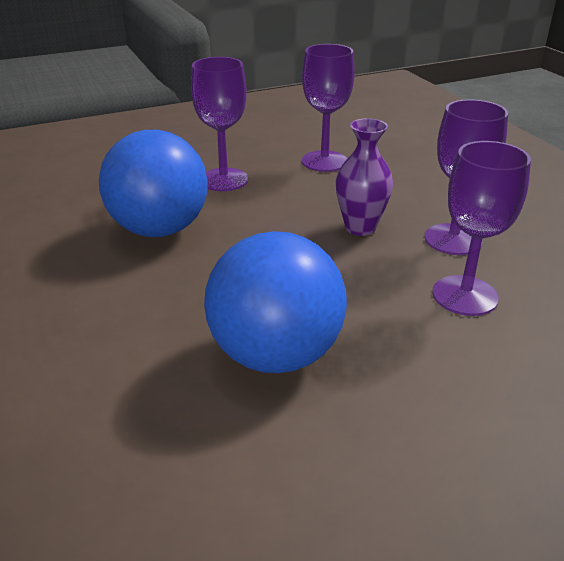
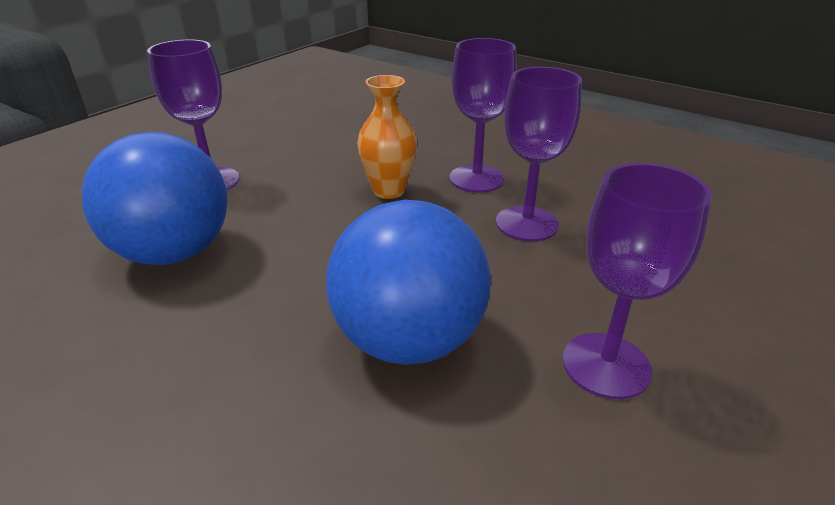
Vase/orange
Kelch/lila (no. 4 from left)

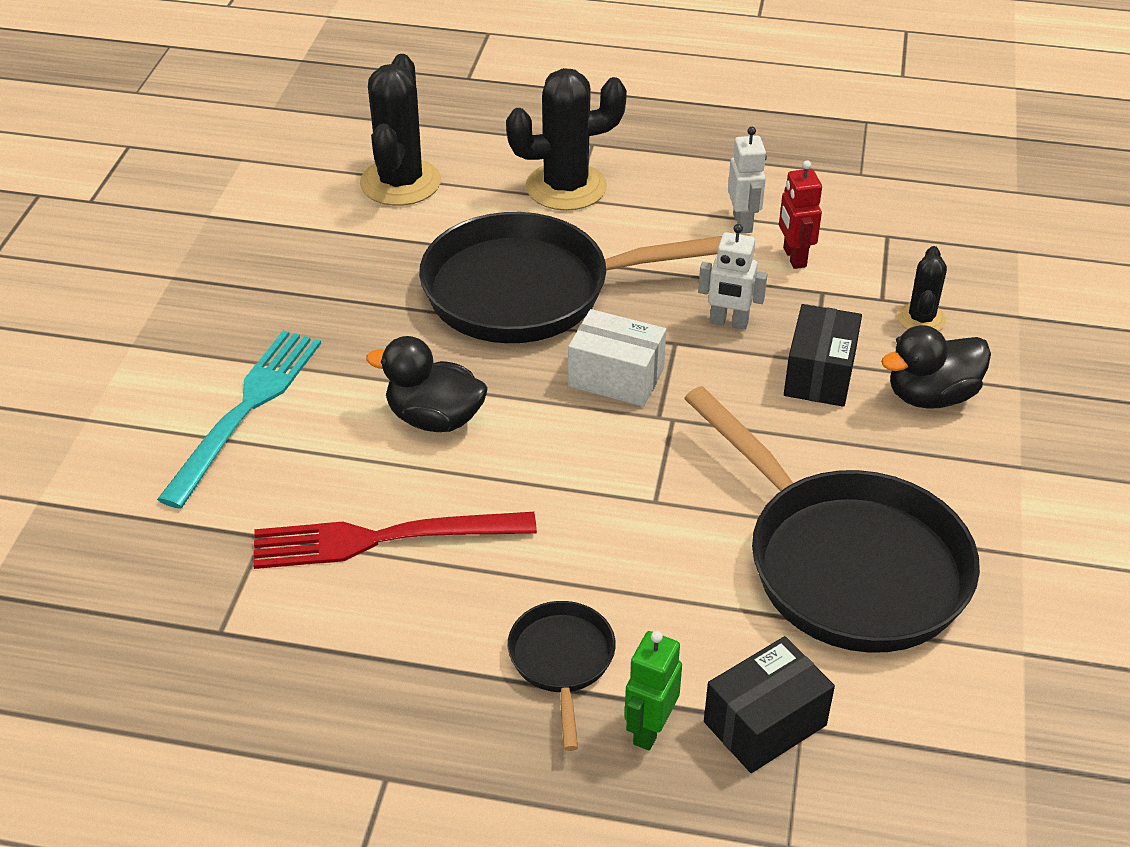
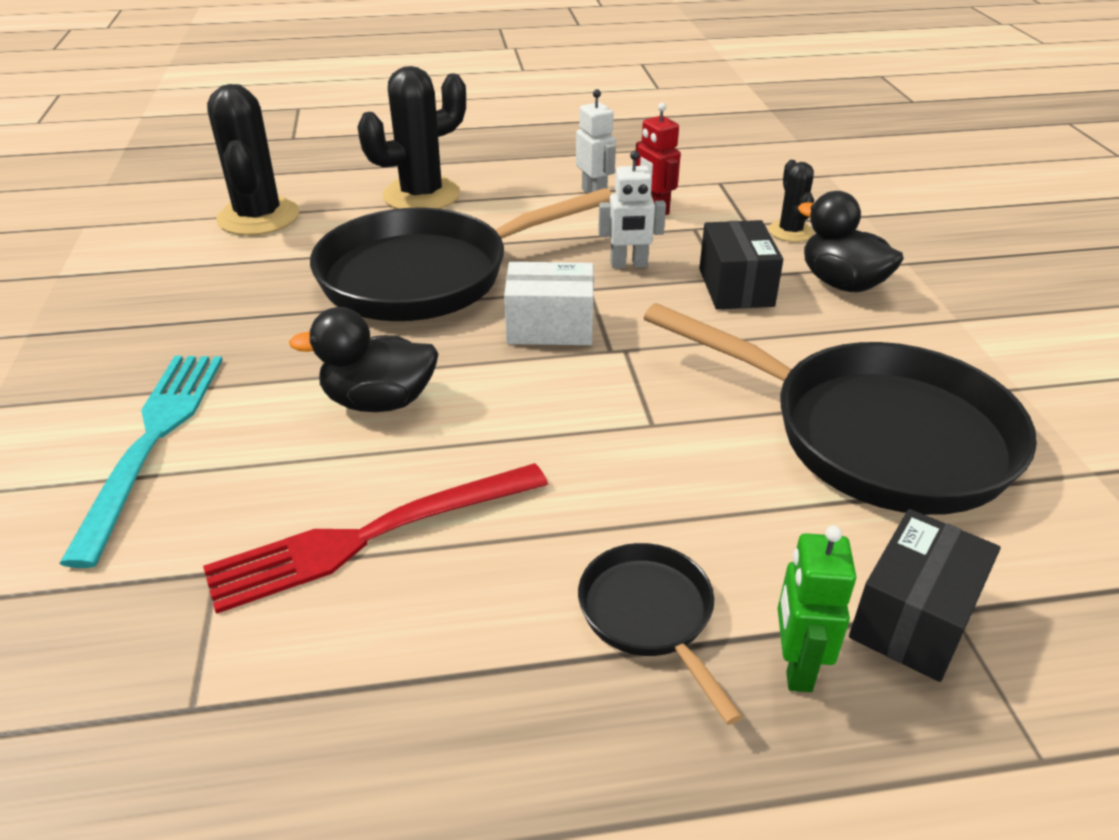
Ente/schwarz (no. 2 from left)

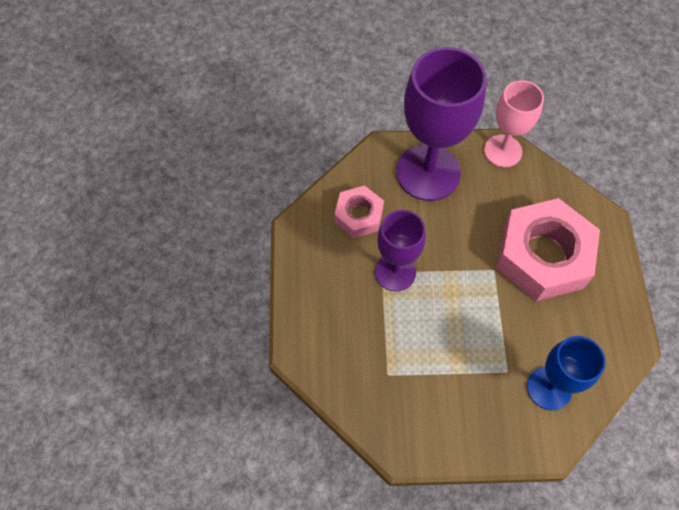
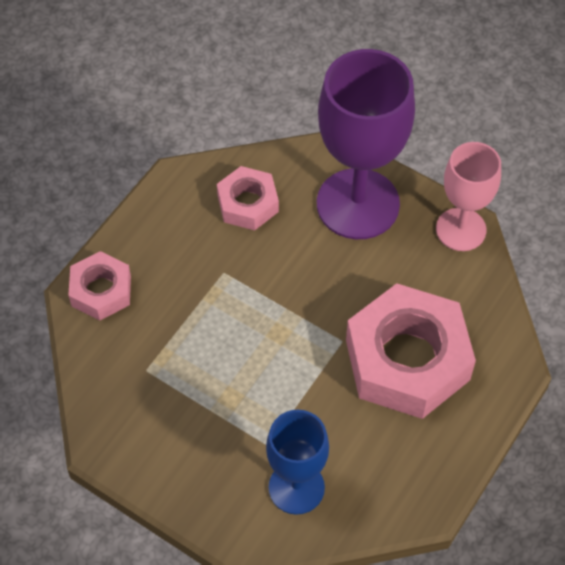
Sechskantmutter/rosa (no. 1 from left)
Kelch/lila (no. 1 from left in the first image)

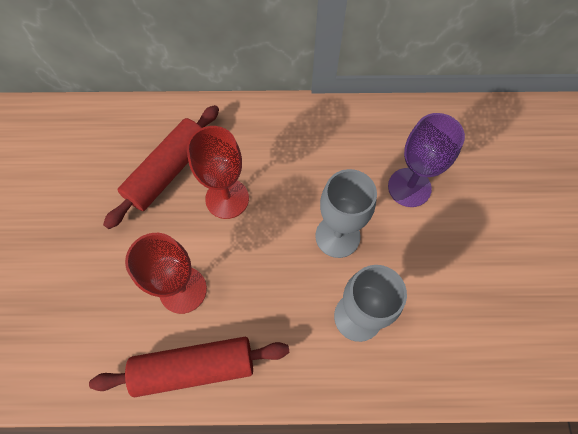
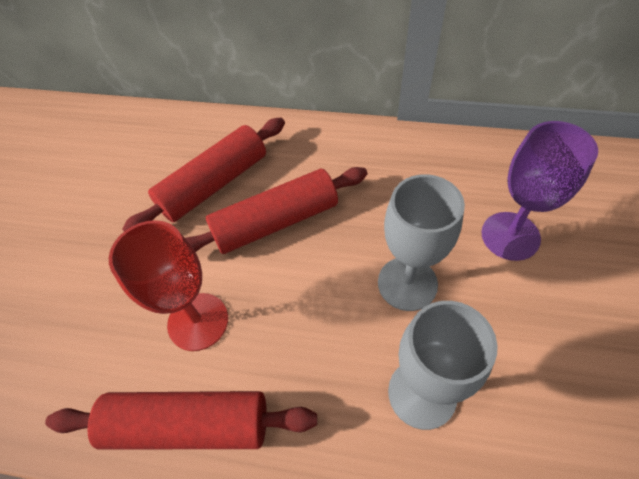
Nudelholz/rot (no. 3 from left)

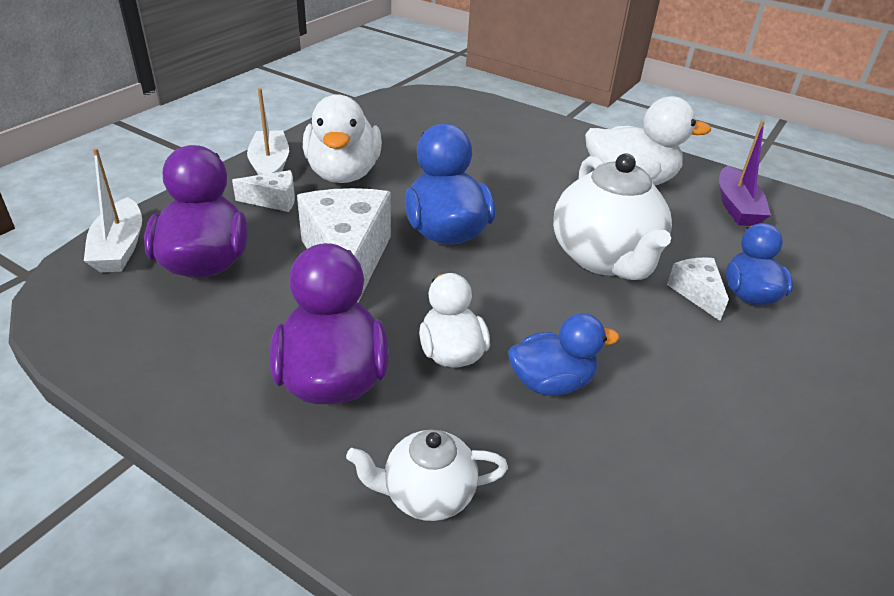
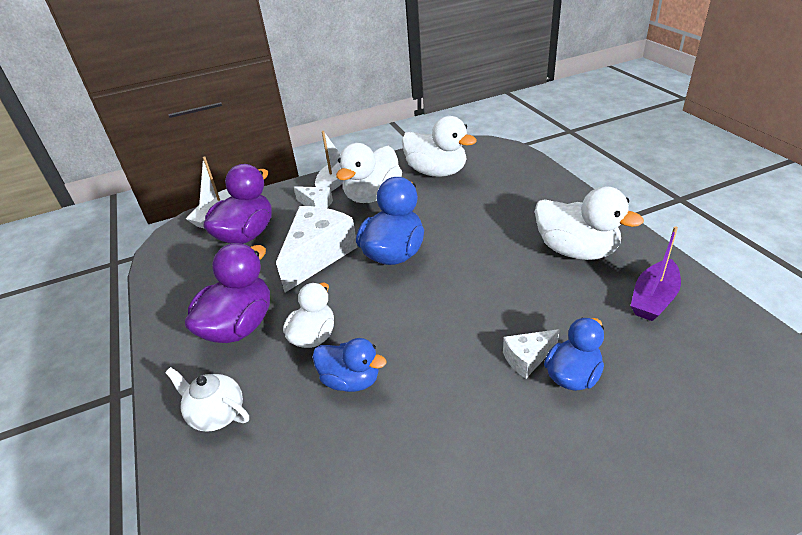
Ente/weiß (no. 3 from left)
Käse/weiß (no. 3 from left)
Teekanne/weiß (no. 2 from left in the first image)

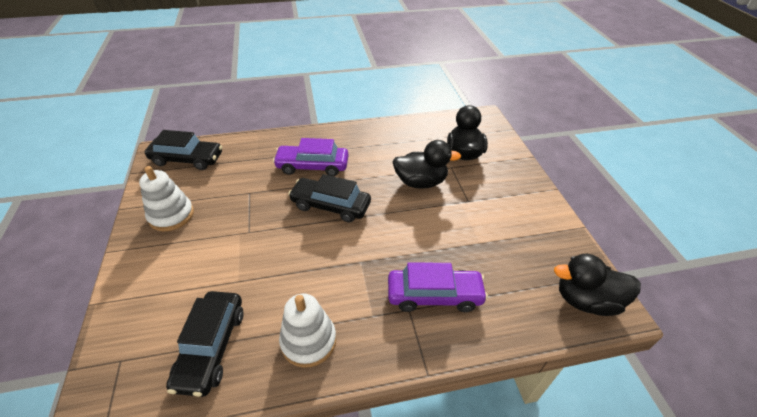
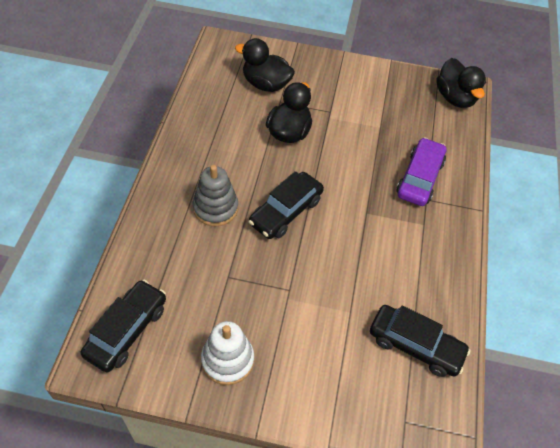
Stapelspielzeug/grau
Ente/schwarz (no. 3 from left)
Stapelspielzeug/weiß (no. 2 from left in the first image)

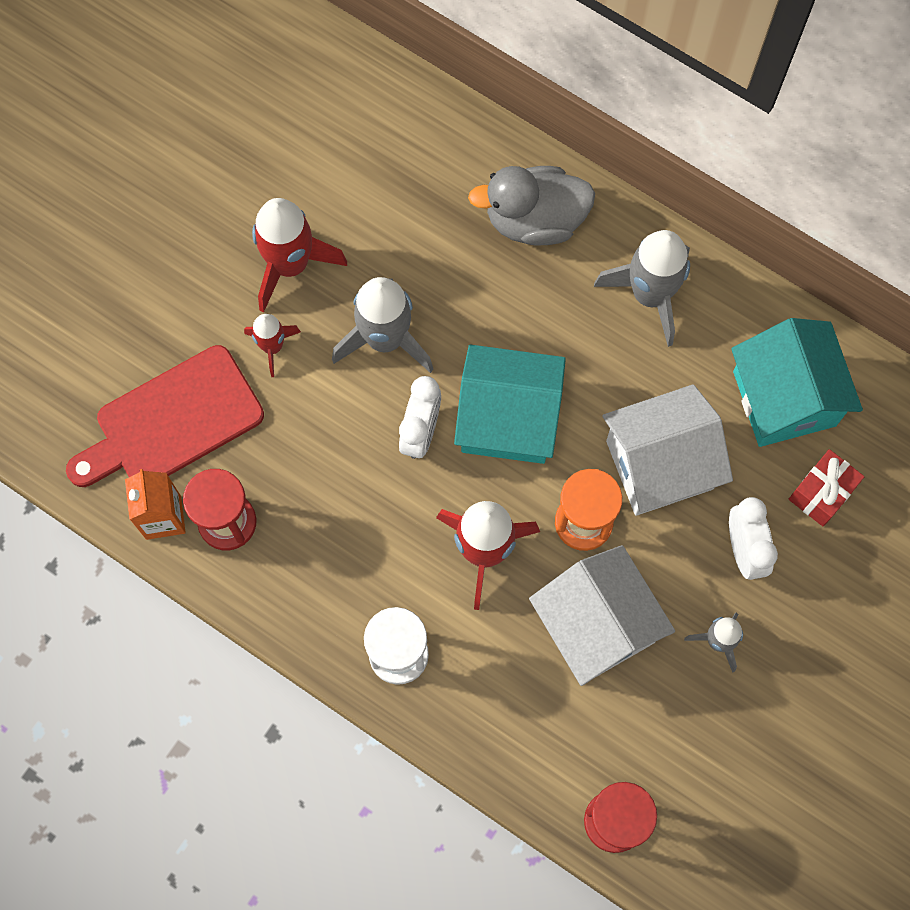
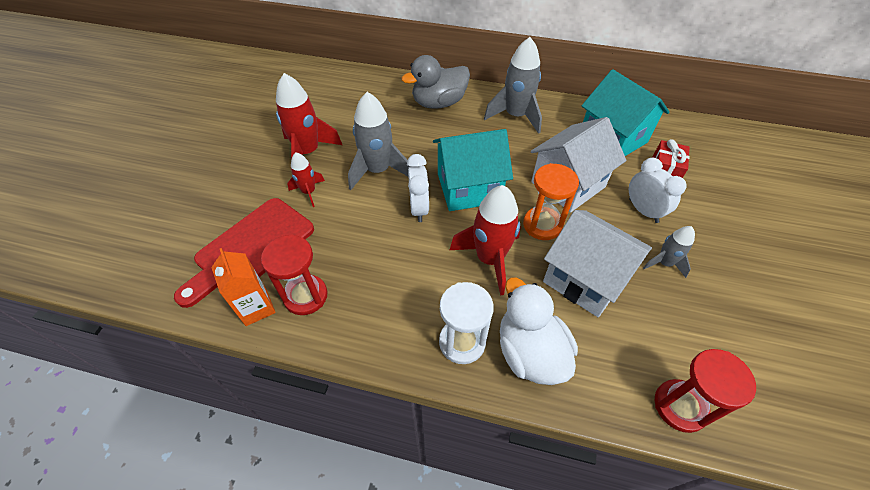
Ente/weiß

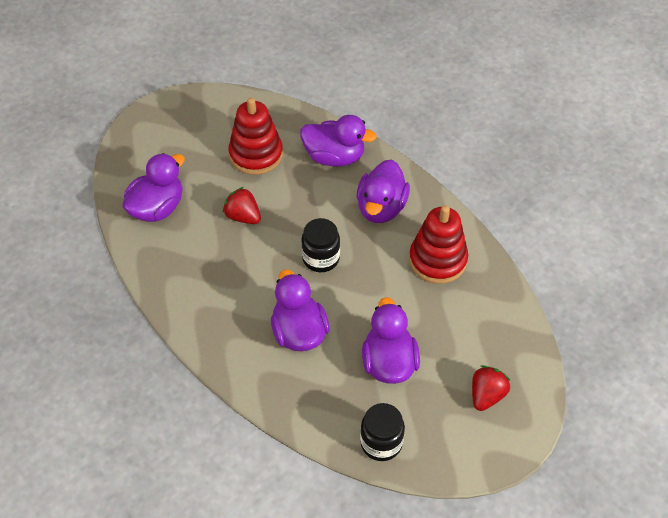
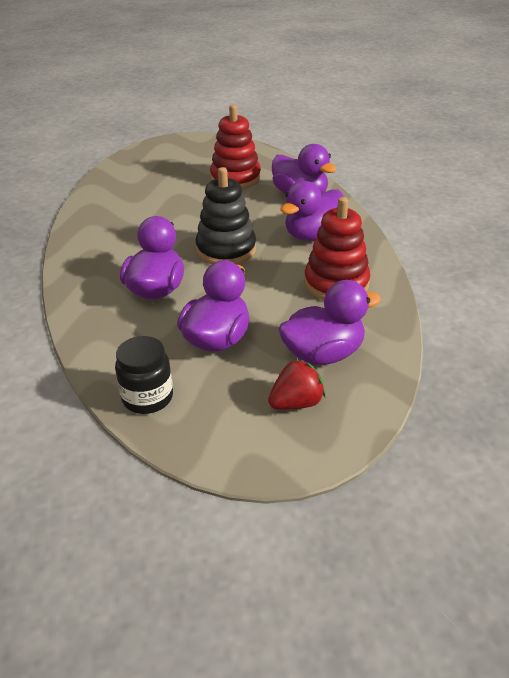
Stapelspielzeug/schwarz
Ente/lila (no. 5 from left)
Erdbeere/rot (no. 1 from left in the first image)

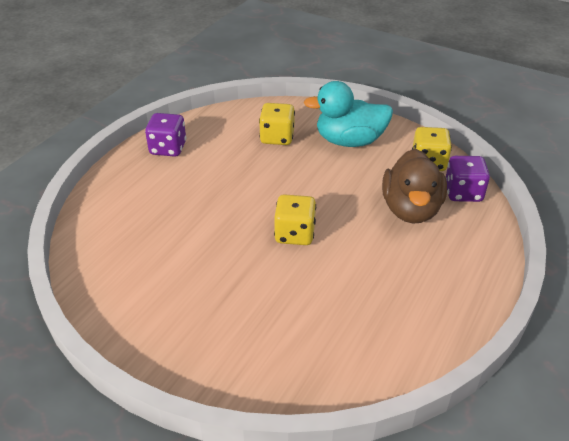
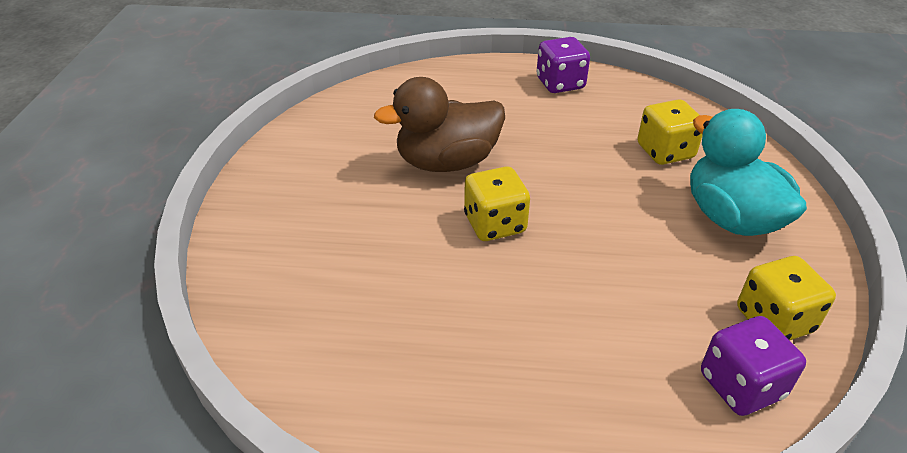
Ente/braun

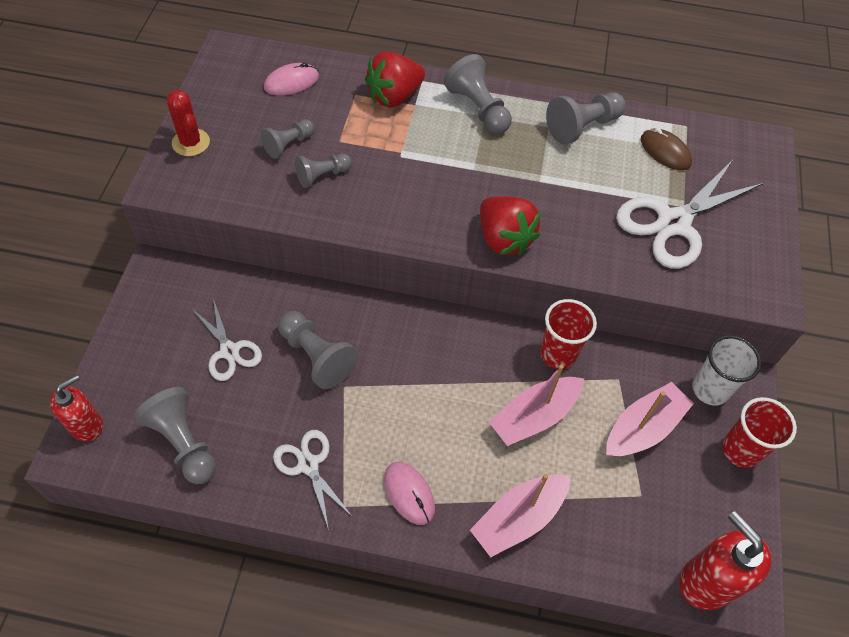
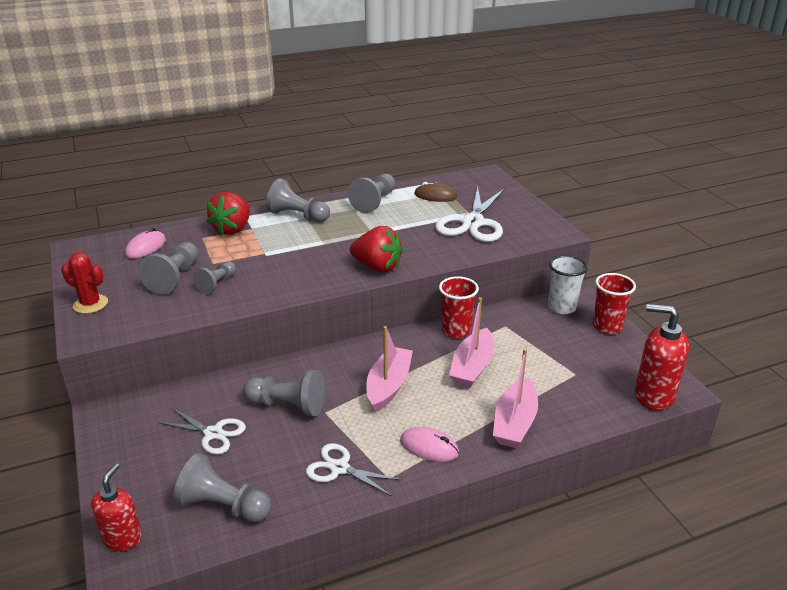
Bauer/grau (no. 1 from left)
Boot/rosa (no. 1 from left)

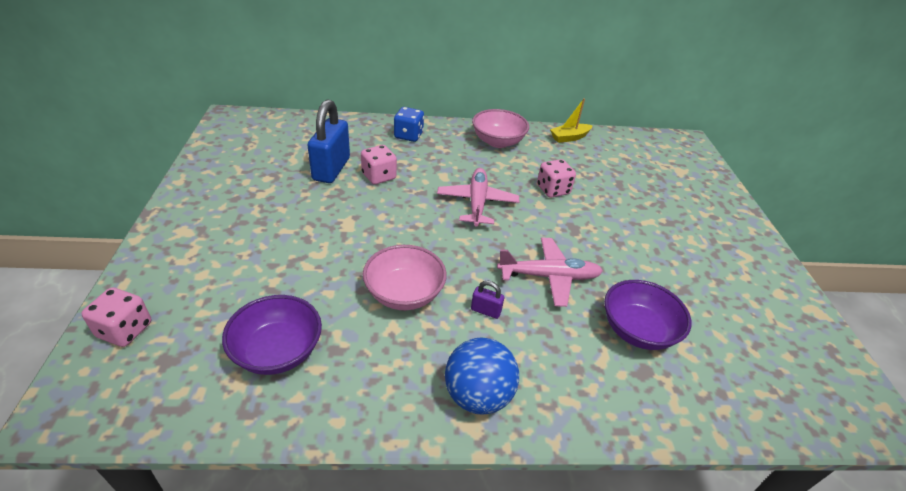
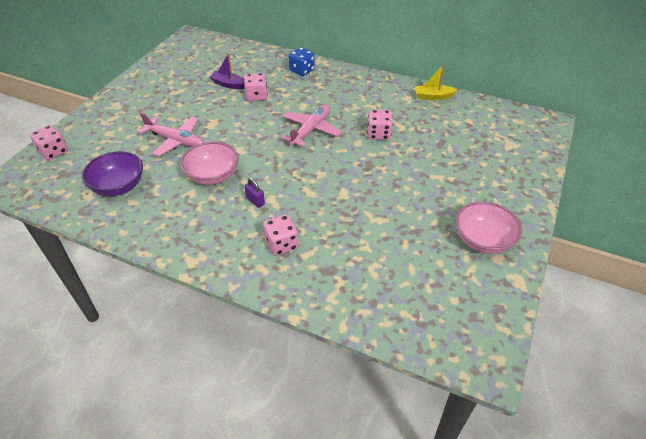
Flugzeug/rosa (no. 1 from left)
Boot/lila
Spielwürfel/rosa (no. 3 from left)
Schüssel/rosa (no. 2 from left)
Ball/blau
Schüssel/lila (no. 2 from left in the first image)

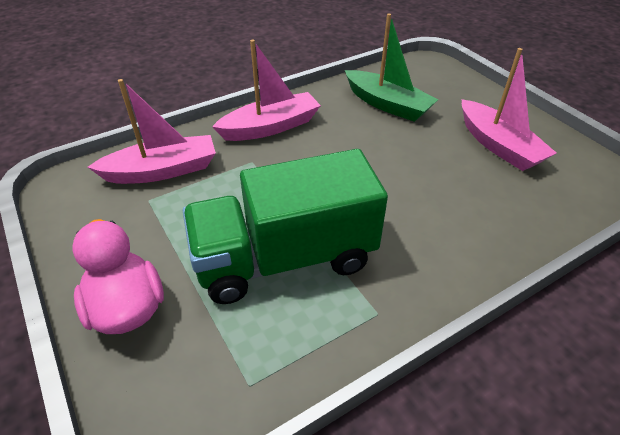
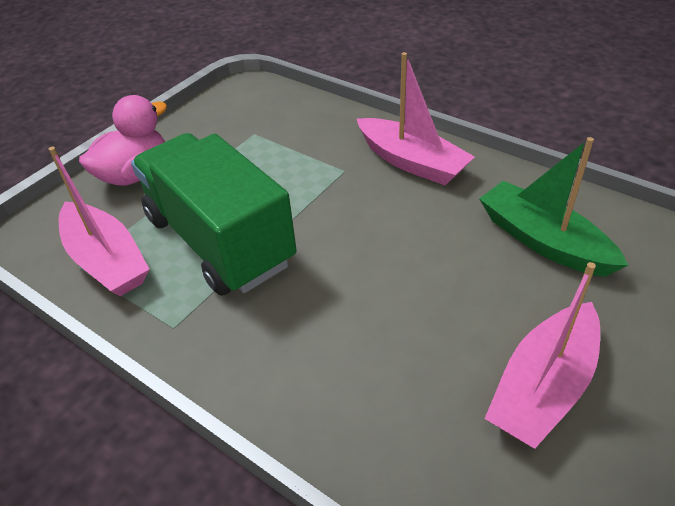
Boot/rosa (no. 1 from left)
Boot/grün

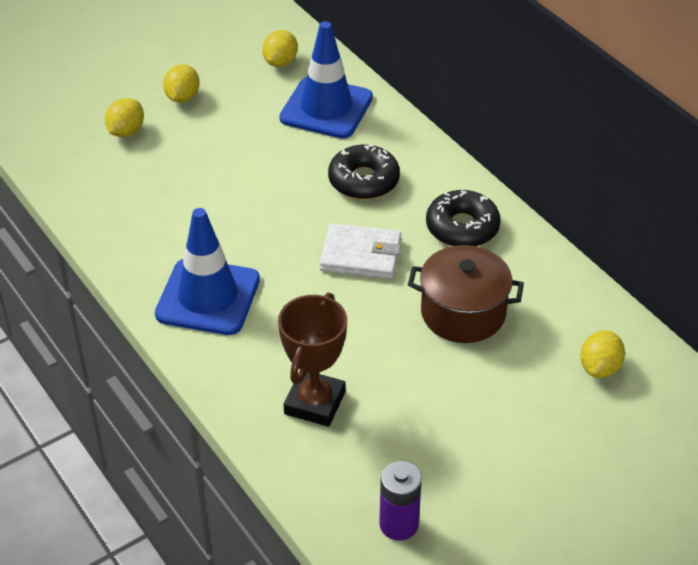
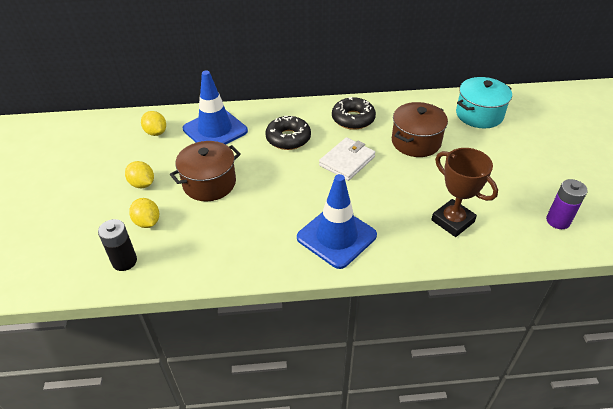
Batterie/schwarz
Kochtopf/braun (no. 1 from left)
Kochtopf/türkis

